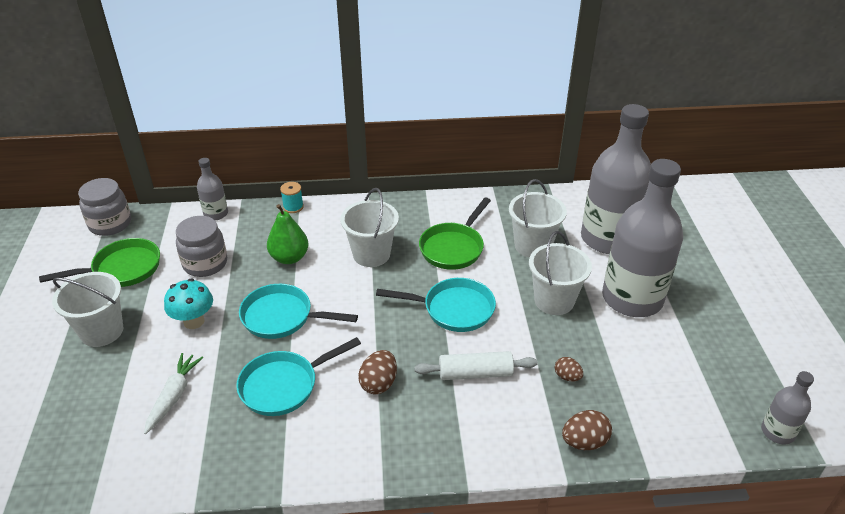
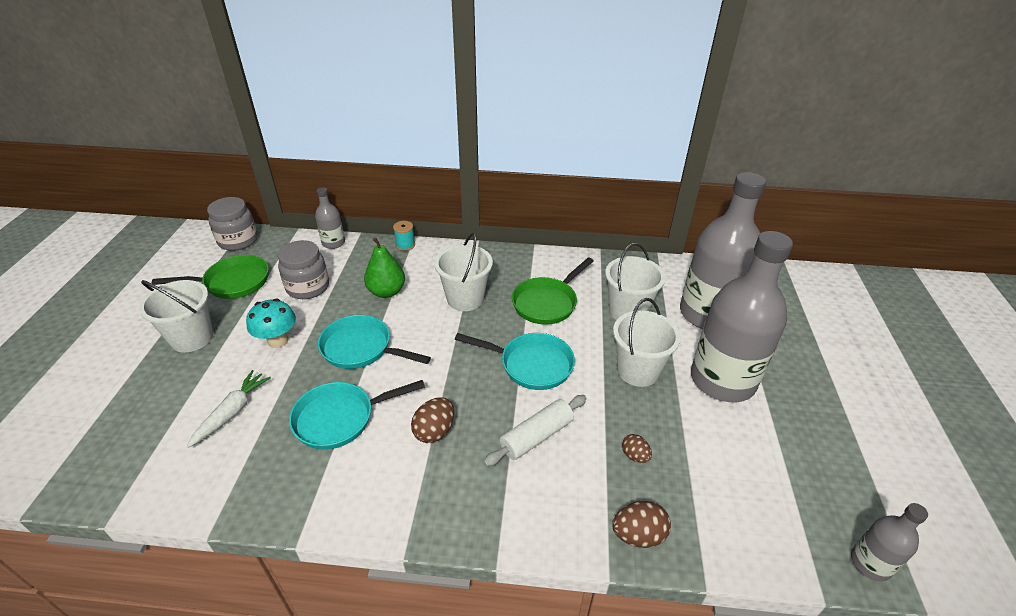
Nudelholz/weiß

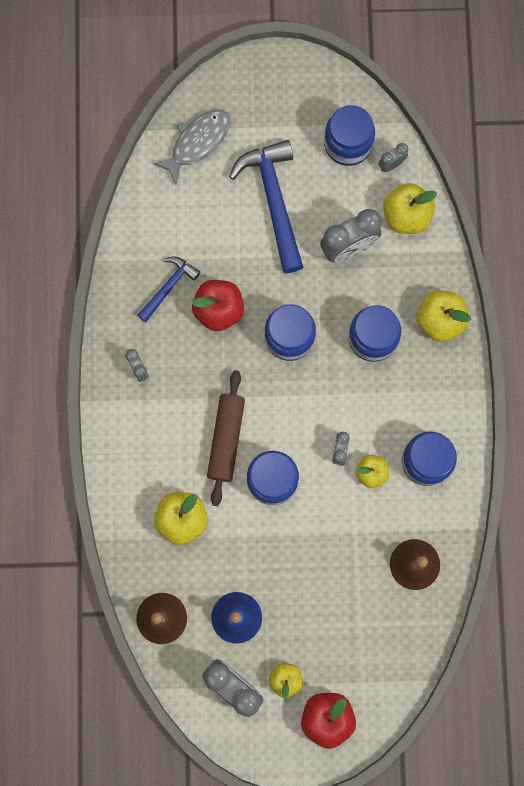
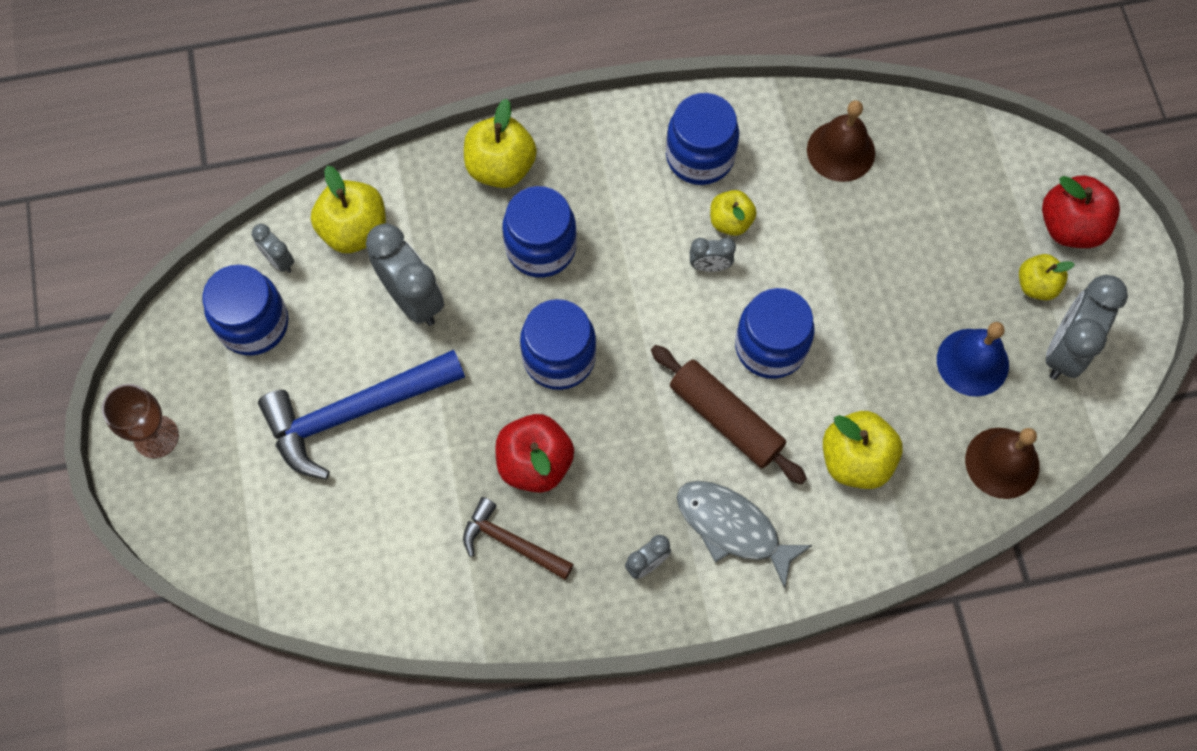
Kelch/braun
Hammer/braun
Nudelholz/braun
Fisch/grau

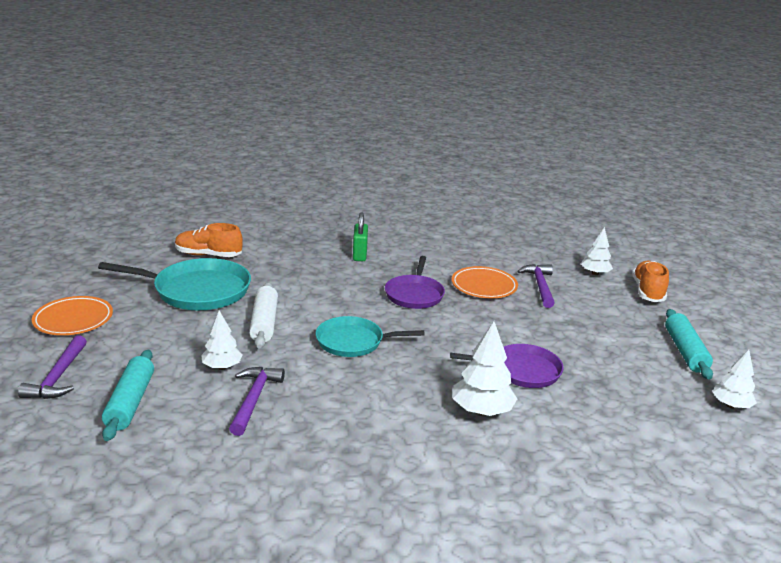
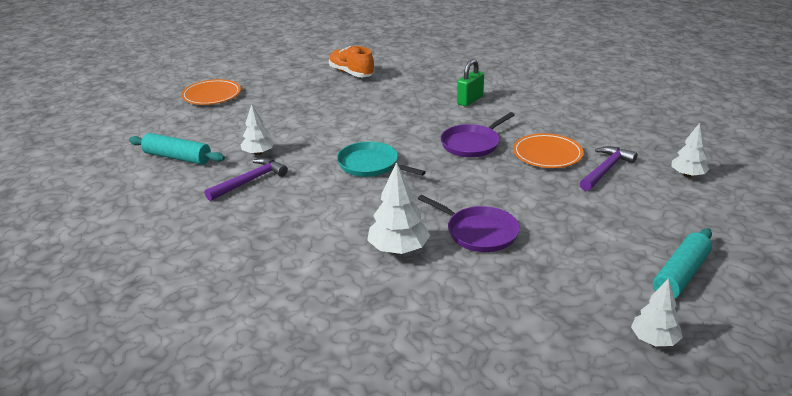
Nudelholz/türkis (no. 1 from left)
Hammer/lila (no. 1 from left in the first image)
Pfanne/türkis (no. 1 from left in the first image)
Nudelholz/weiß
Schuh/orange (no. 2 from left in the first image)

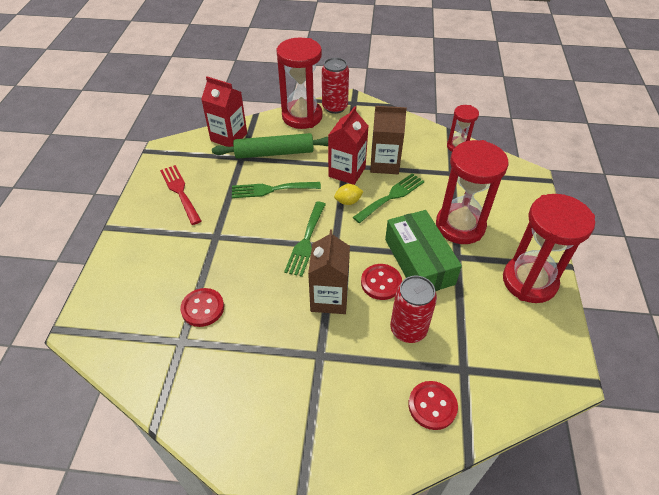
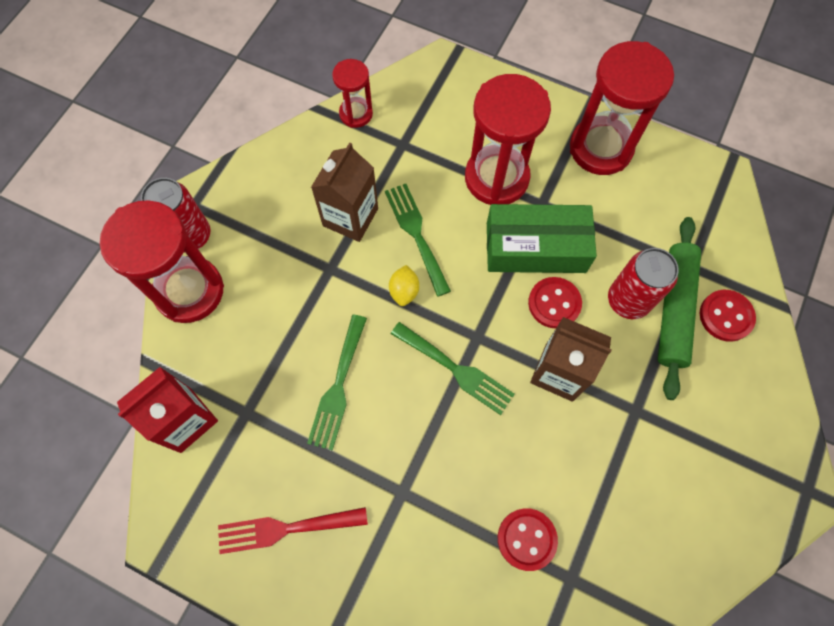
Nudelholz/grün
Getränkekarton/rot (no. 2 from left in the first image)

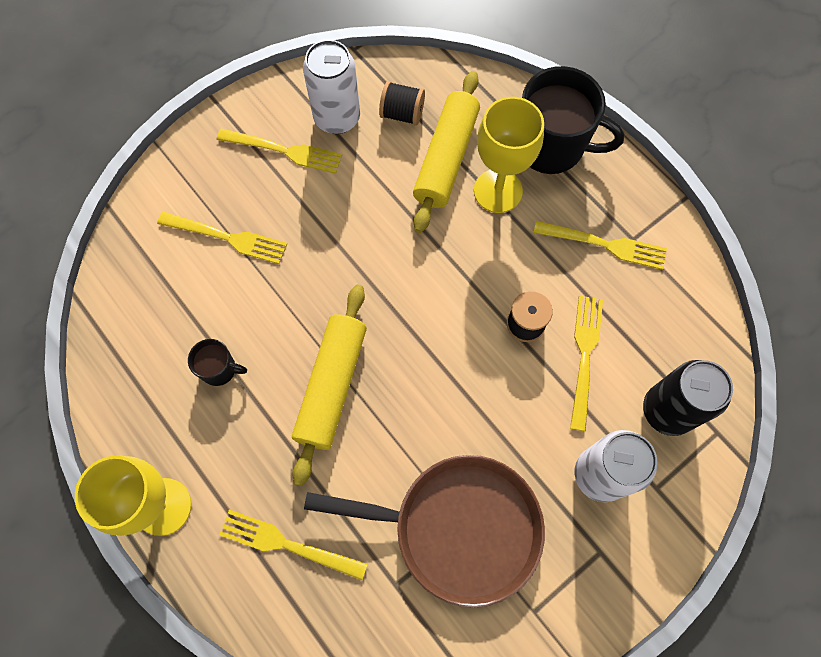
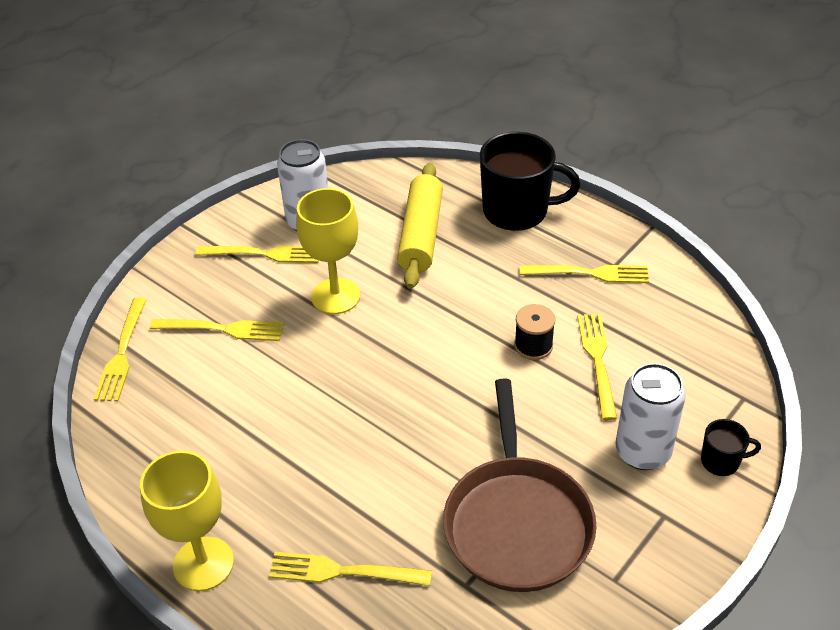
Gabel/gelb (no. 1 from left)
Kelch/gelb (no. 2 from left)
Pfanne/braun
Tasse/schwarz (no. 2 from left)
Nudelholz/gelb (no. 1 from left in the first image)
Garnrolle/schwarz (no. 1 from left in the first image)
Dose/schwarz

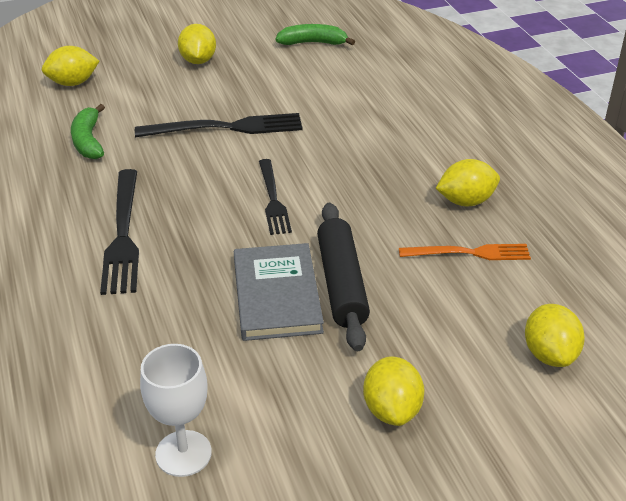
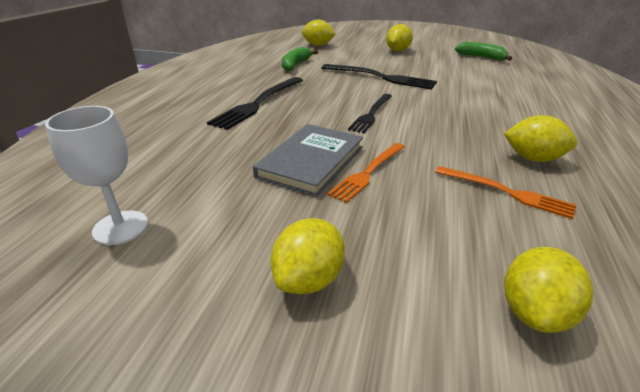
Gabel/orange (no. 1 from left)

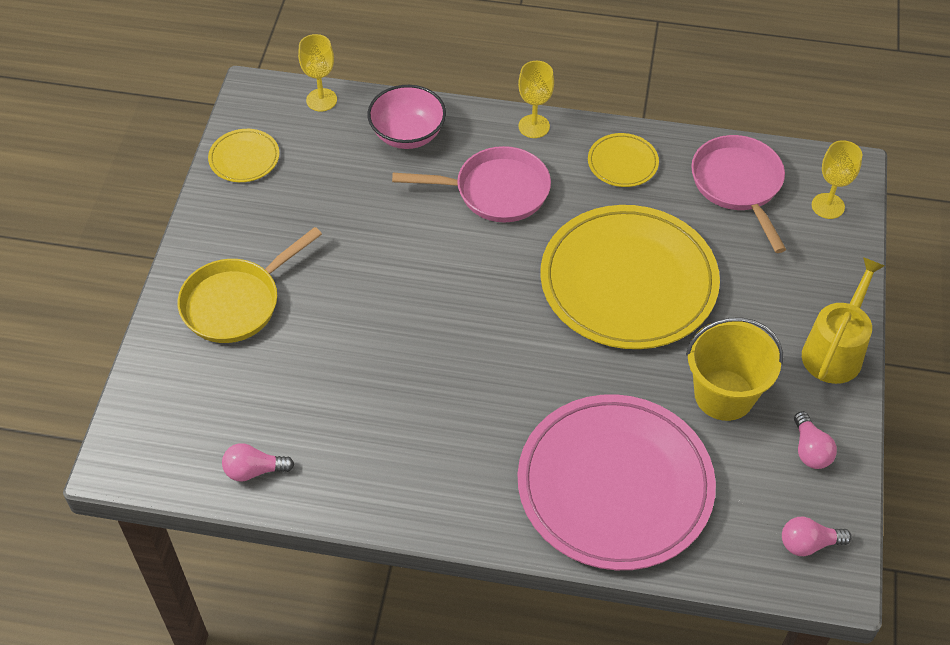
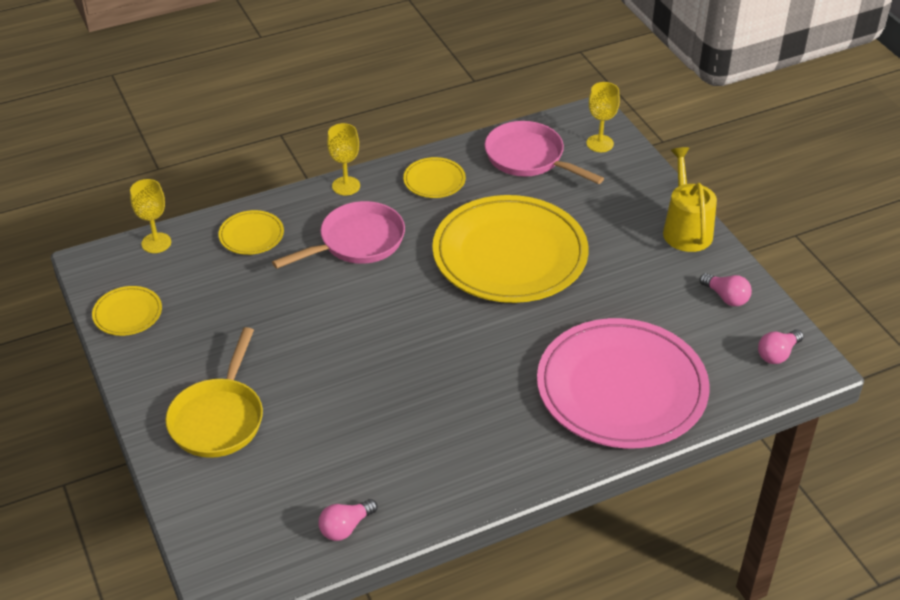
Teller/gelb (no. 2 from left)
Eimer/gelb

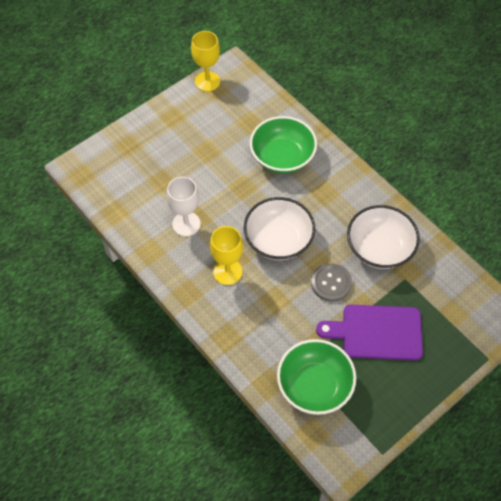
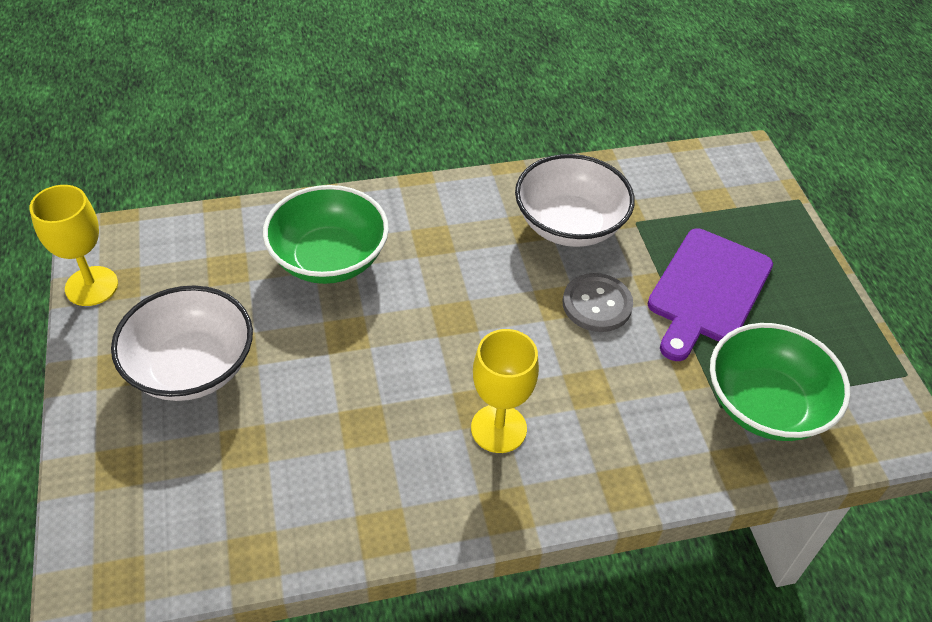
Schüssel/weiß (no. 1 from left)
Kelch/weiß

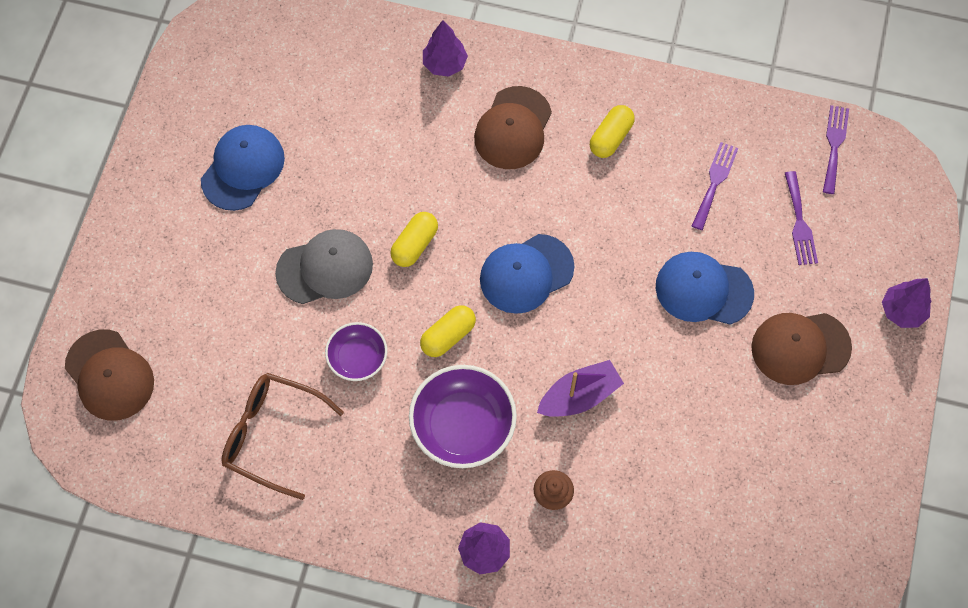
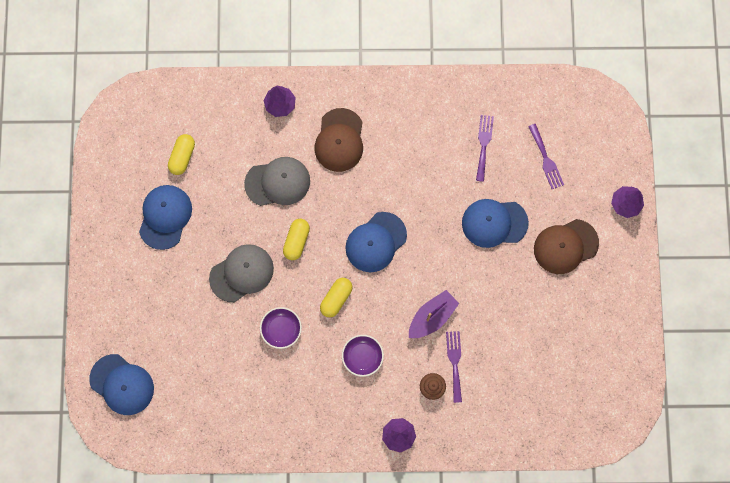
Kappe/blau (no. 1 from left)
Kapsel/gelb (no. 1 from left)
Kappe/grau (no. 2 from left)
Schüssel/lila (no. 2 from left)
Gabel/lila (no. 1 from left)
Brille/braun

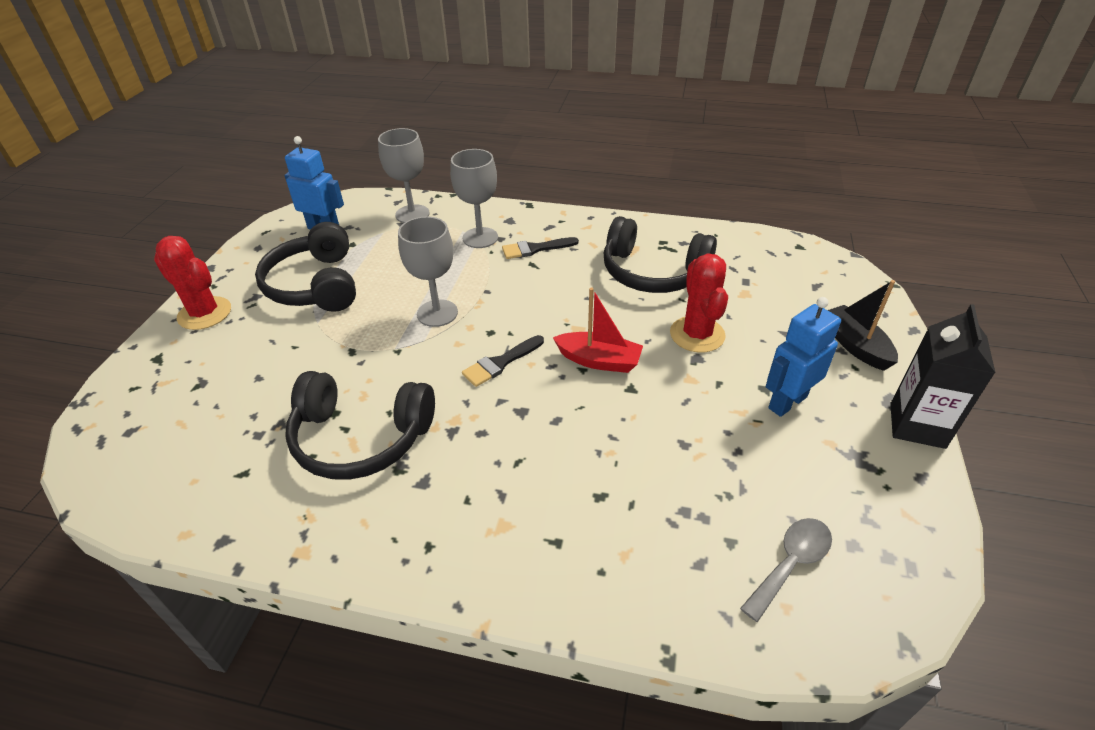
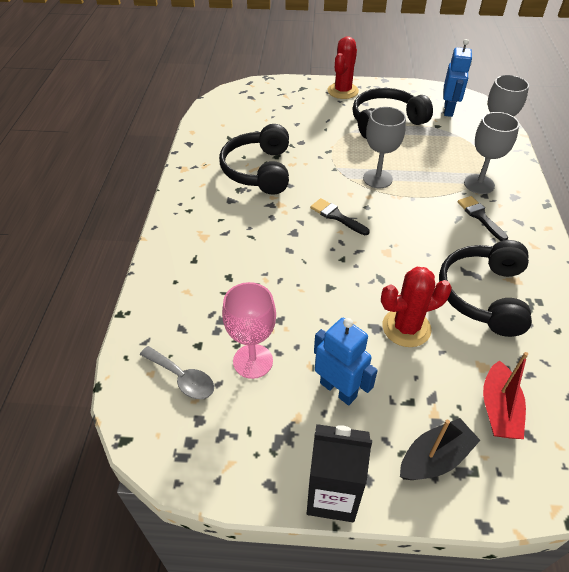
Kelch/rosa
Boot/rot

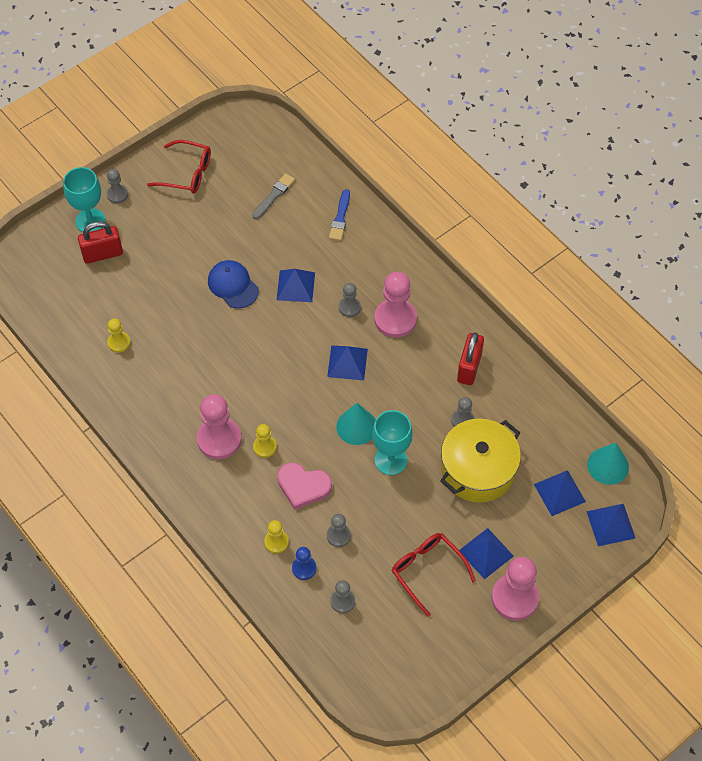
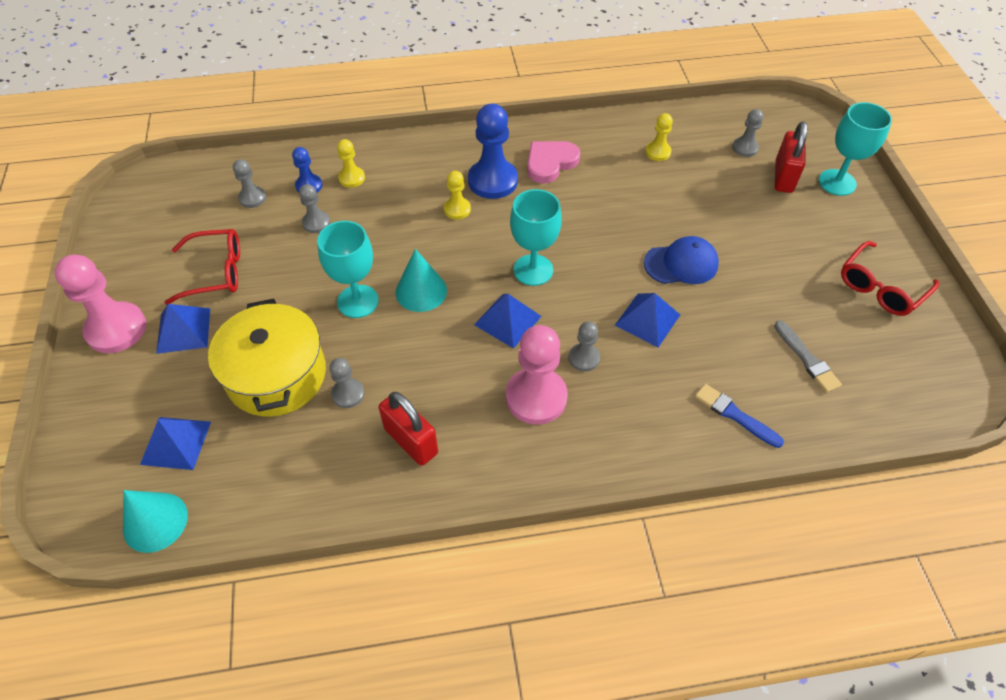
Bauer/blau (no. 2 from left)
Kelch/türkis (no. 2 from left)
Herz/rosa
Bauer/grau (no. 5 from left)
Pyramide/blau (no. 5 from left in the first image)

